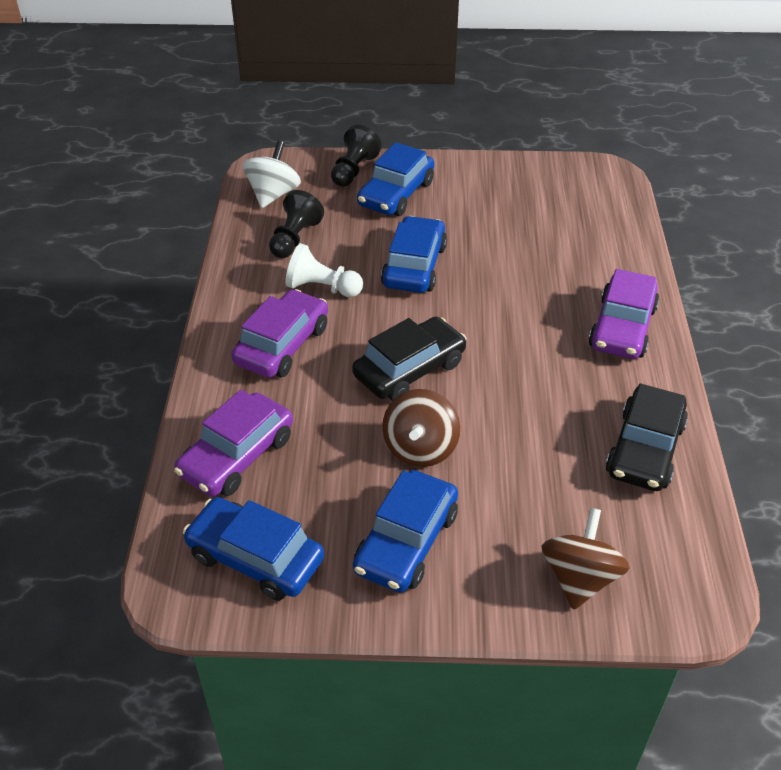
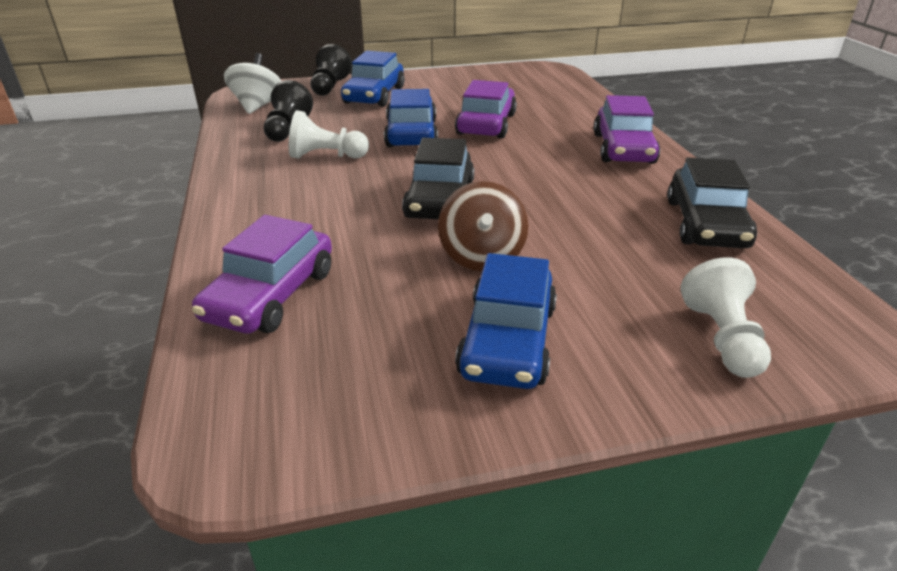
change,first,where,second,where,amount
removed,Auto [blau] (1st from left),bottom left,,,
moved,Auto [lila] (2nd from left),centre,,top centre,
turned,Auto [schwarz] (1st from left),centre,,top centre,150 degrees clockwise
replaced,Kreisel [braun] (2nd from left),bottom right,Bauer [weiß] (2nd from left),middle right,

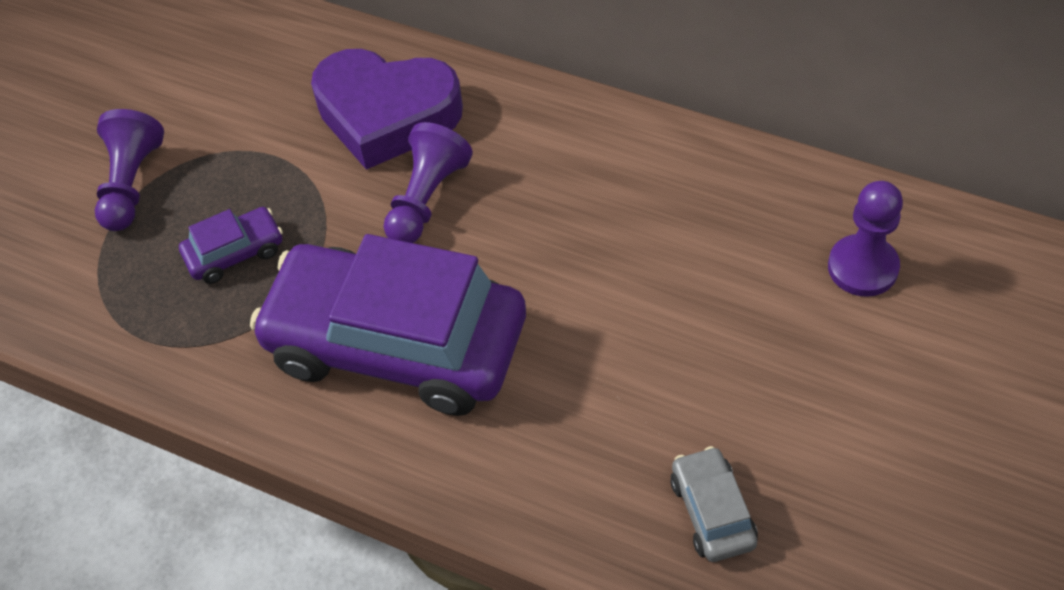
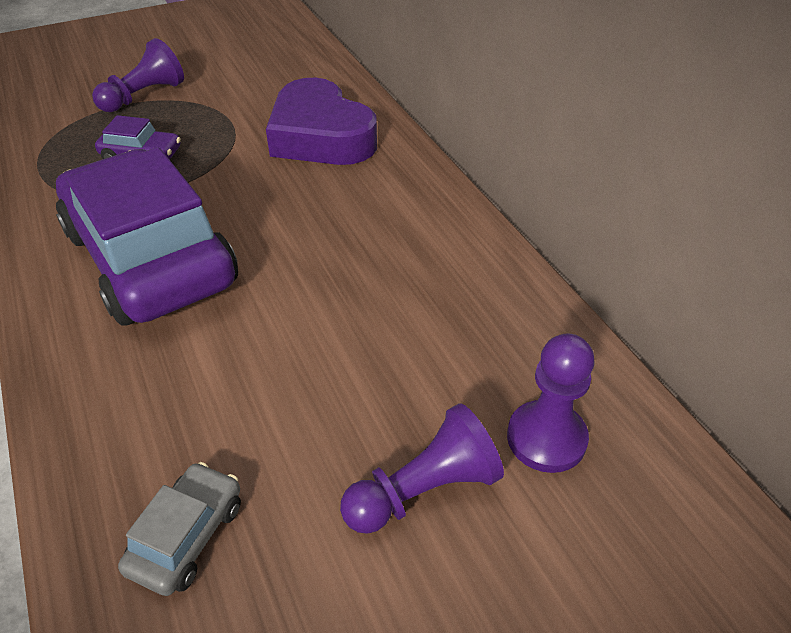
change,first,where,second,where,amount
moved,Bauer [lila] (2nd from left),top centre,,bottom centre,

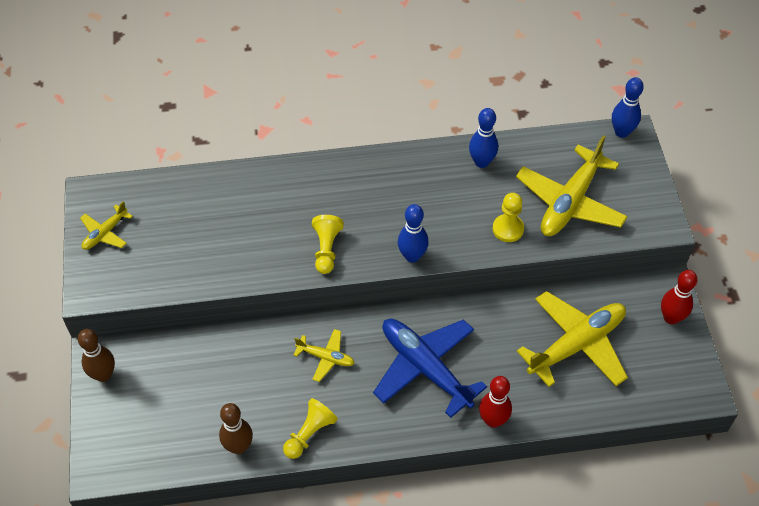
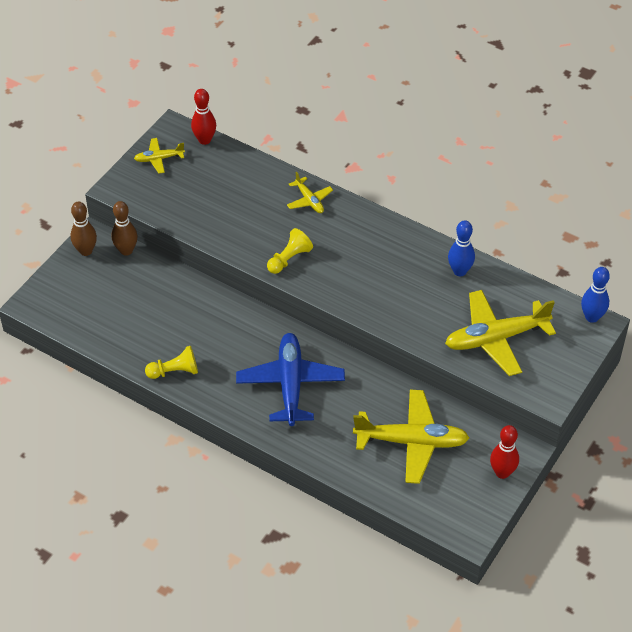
change,first,where,second,where,amount
moved,Bowlingkegel [braun] (2nd from left),bottom left,,middle left,
moved,Flugzeug [gelb] (2nd from left),bottom centre,,top centre,
removed,Bowlingkegel [blau] (1st from left),centre,,,
moved,Bowlingkegel [rot] (1st from left),bottom centre,,top left,
removed,Bauer [gelb] (3rd from left),middle right,,,

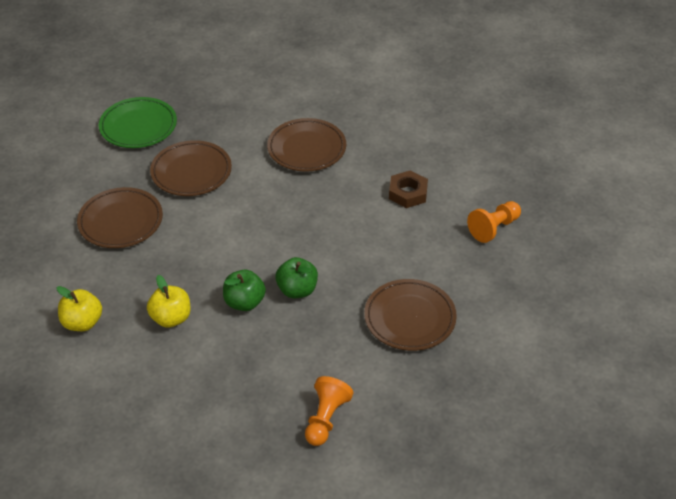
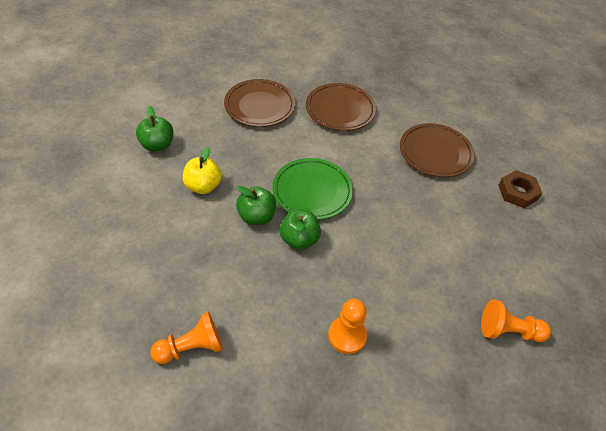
change,first,where,second,where,amount
recoloured,Apfel [gelb] (1st from left),middle left,Apfel [grün] (1st from left),top left,
moved,Teller [grün],top left,,centre,
replaced,Teller [braun] (4th from left),centre,Bauer [orange] (2nd from left),bottom centre,
moved,Sechskantmutter [braun],centre,,middle right,

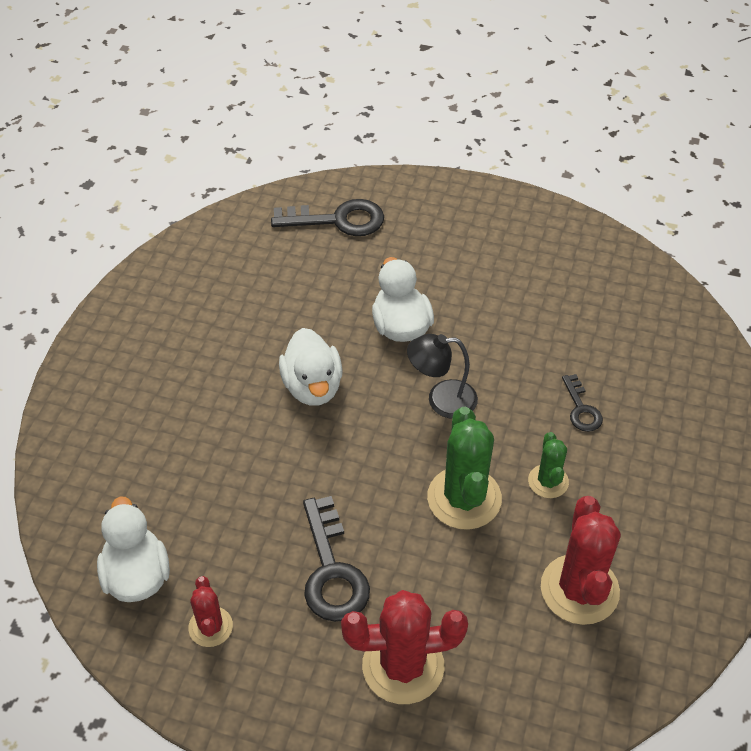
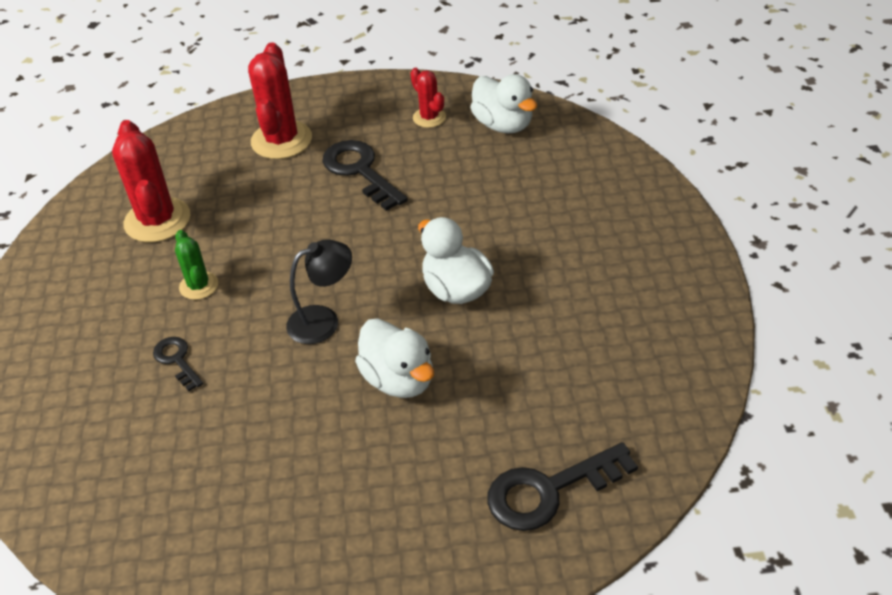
change,first,where,second,where,amount
turned,Kaktus [rot] (2nd from left),bottom centre,,top left,60 degrees counterclockwise
removed,Kaktus [grün] (1st from left),centre,,,

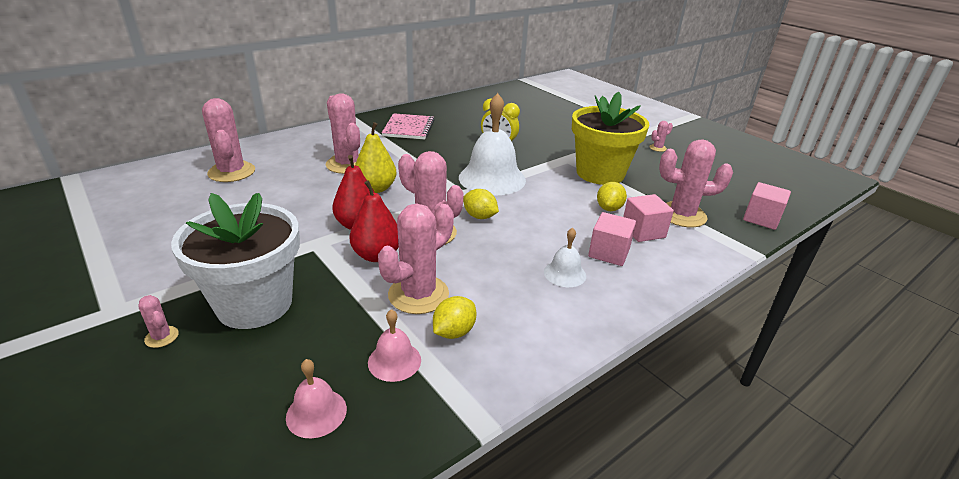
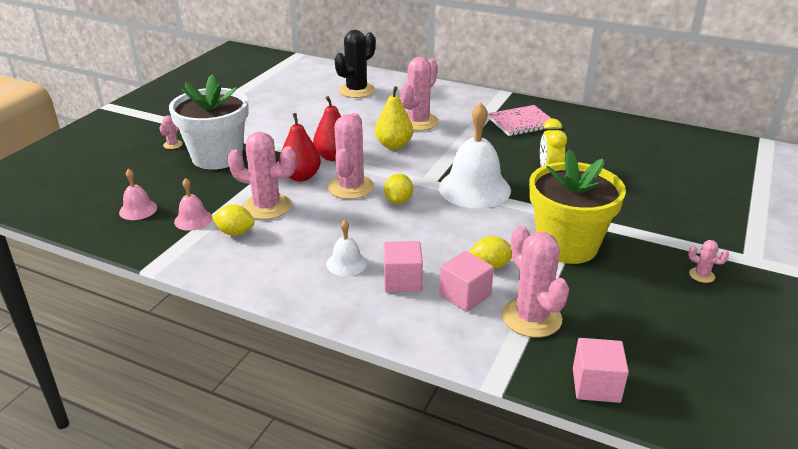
change,first,where,second,where,amount
recoloured,Kaktus [rosa] (2nd from left),top left,Kaktus [schwarz],top centre,

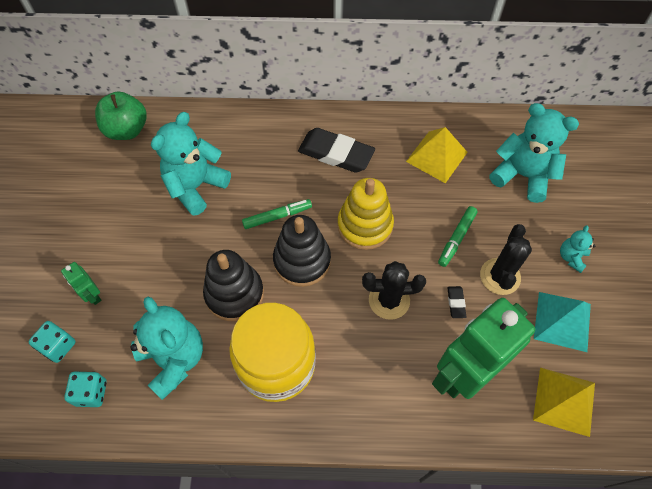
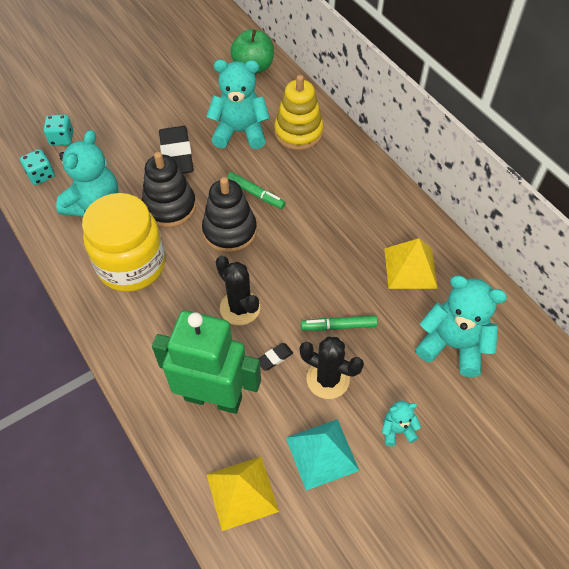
change,first,where,second,where,amount
removed,Roboter [grün] (1st from left),middle left,,,
moved,Radiergummi [schwarz] (1st from left),top centre,,top left,
moved,Stapelspielzeug [gelb],centre,,top centre,
turned,Kaktus [schwarz] (2nd from left),middle right,,centre,45 degrees clockwise
turned,Teddybär [türkis] (3rd from left in the first image),top right,Teddybär [türkis] (4th from left),middle right,60 degrees counterclockwise

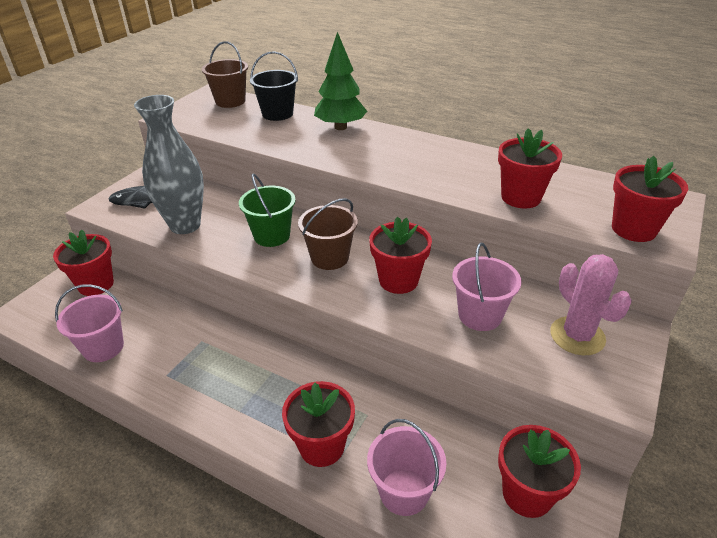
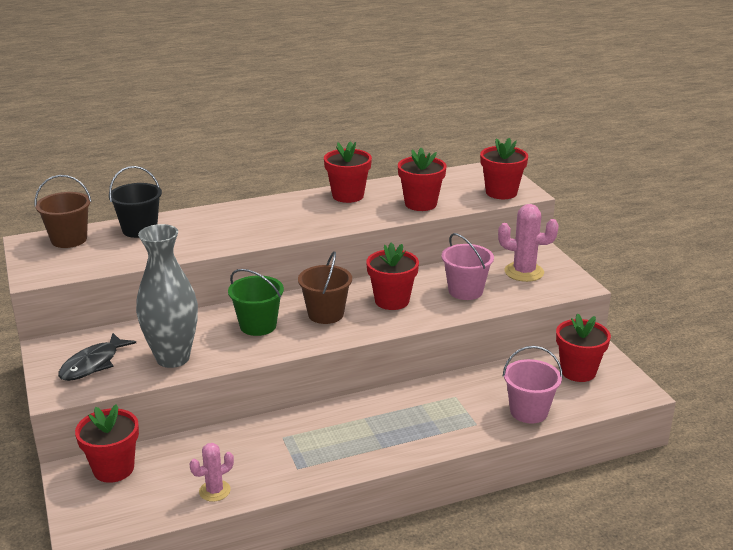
change,first,where,second,where,amount
replaced,Eimer [rosa] (1st from left),middle left,Kaktus [rosa] (1st from left),bottom left,
moved,Blumentopf [rot] (2nd from left),bottom centre,,top centre,
removed,Baum [grün],top centre,,,

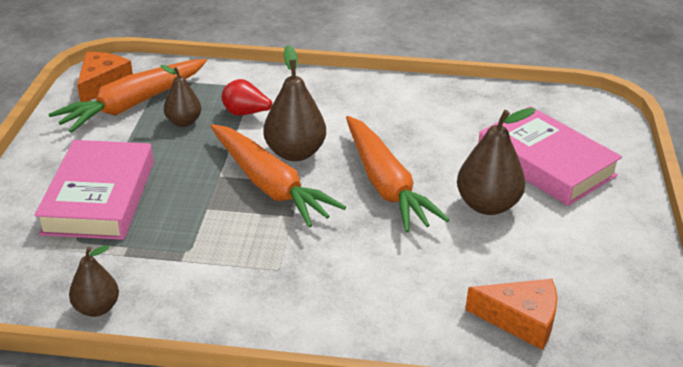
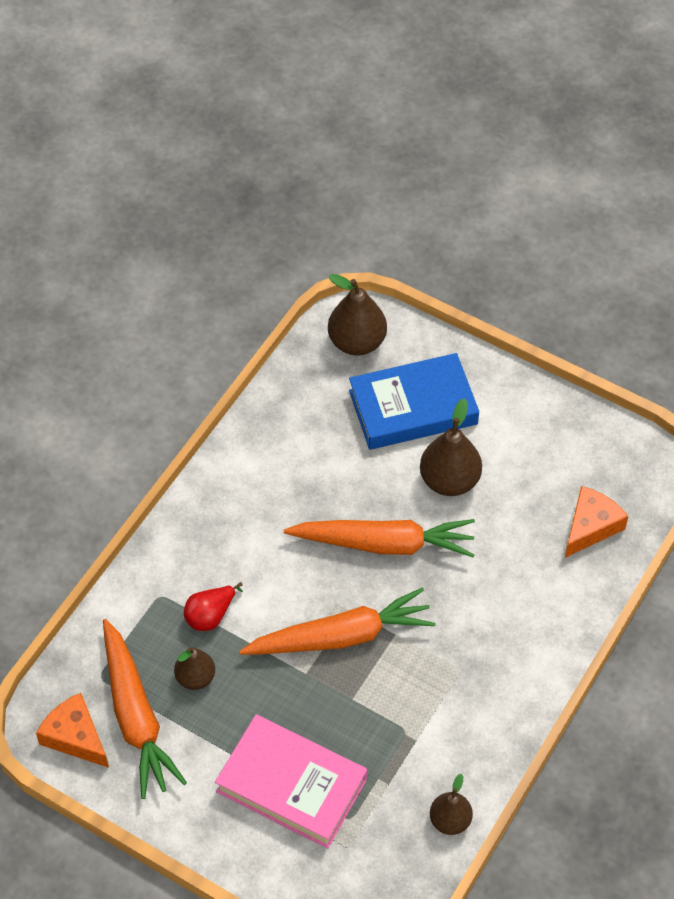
change,first,where,second,where,amount
moved,Birne [braun] (3rd from left in the first image),top centre,Birne [braun] (2nd from left),centre,
recoloured,Buch [rosa] (2nd from left),middle right,Buch [blau],centre,

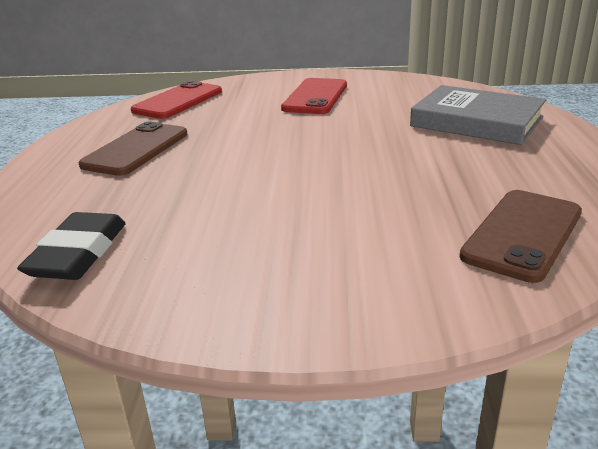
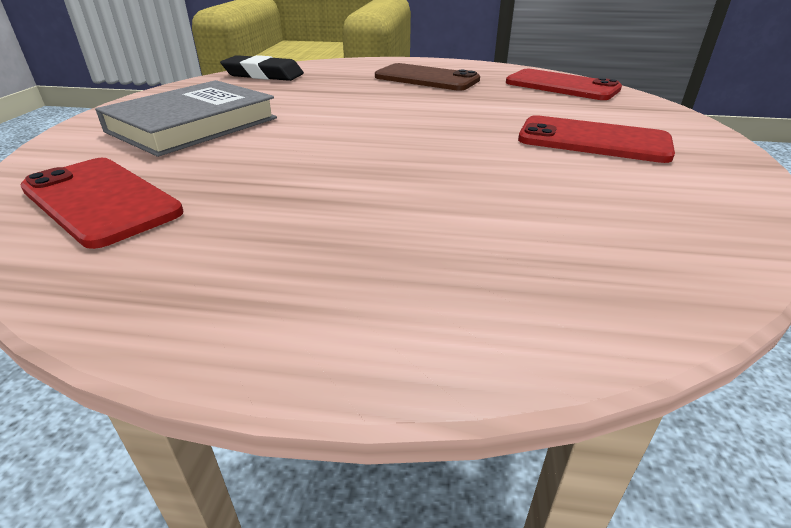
change,first,where,second,where,amount
moved,Buch [grau],top right,,top left,
recoloured,Handy [braun] (2nd from left),middle right,Handy [rot] (1st from left),middle left,

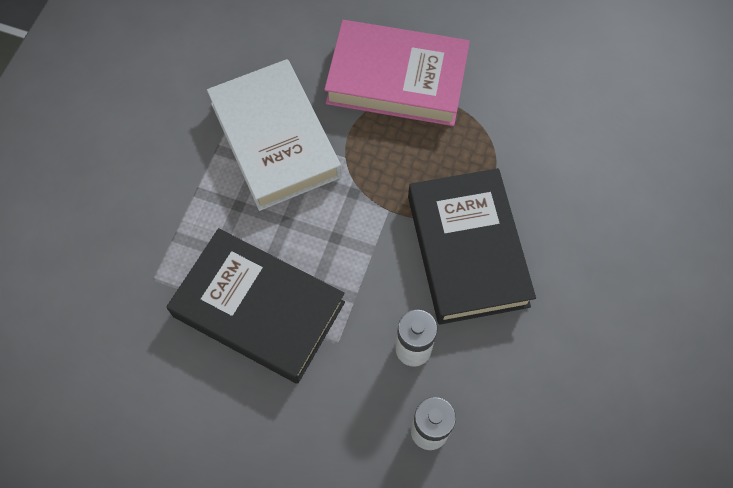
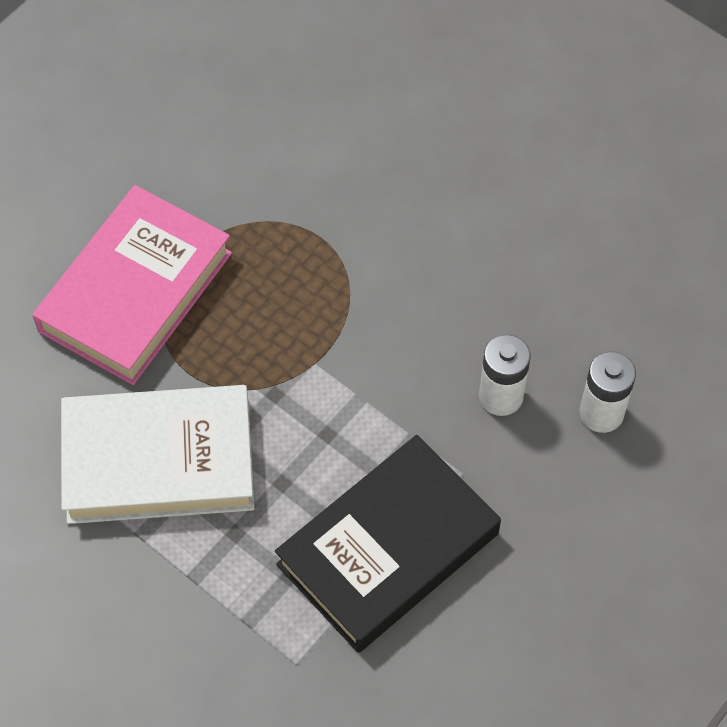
change,first,where,second,where,amount
removed,Buch [schwarz] (2nd from left),centre,,,

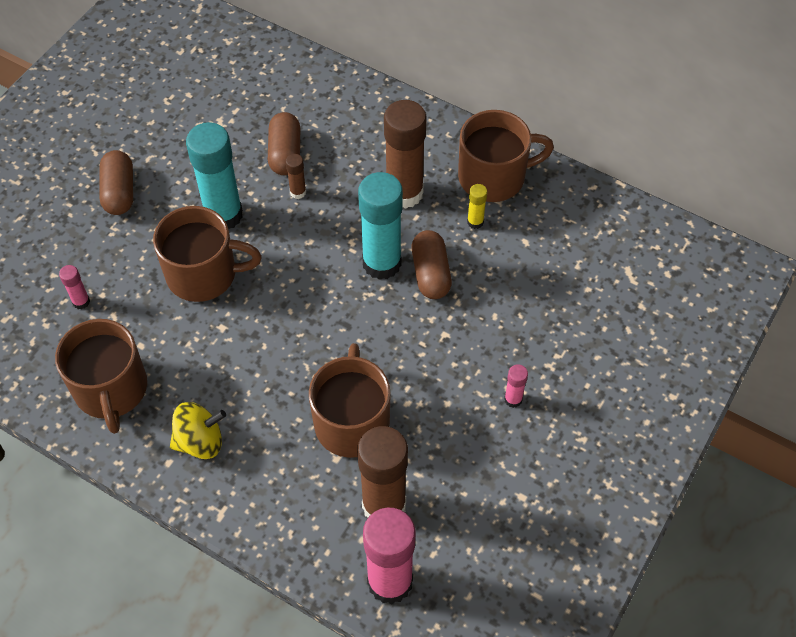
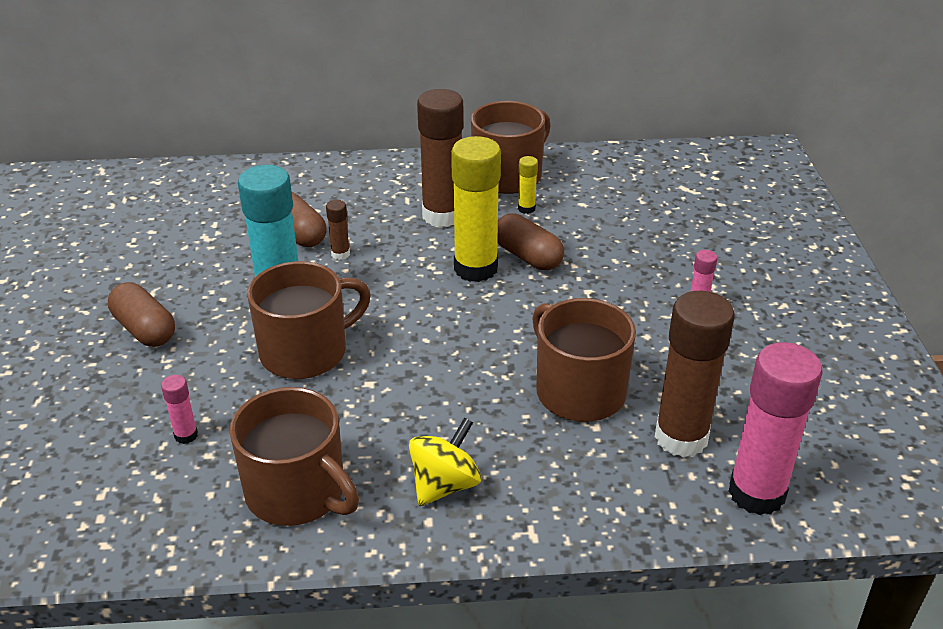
change,first,where,second,where,amount
recoloured,Klebestift [türkis] (2nd from left),centre,Klebestift [gelb] (1st from left),top centre,

